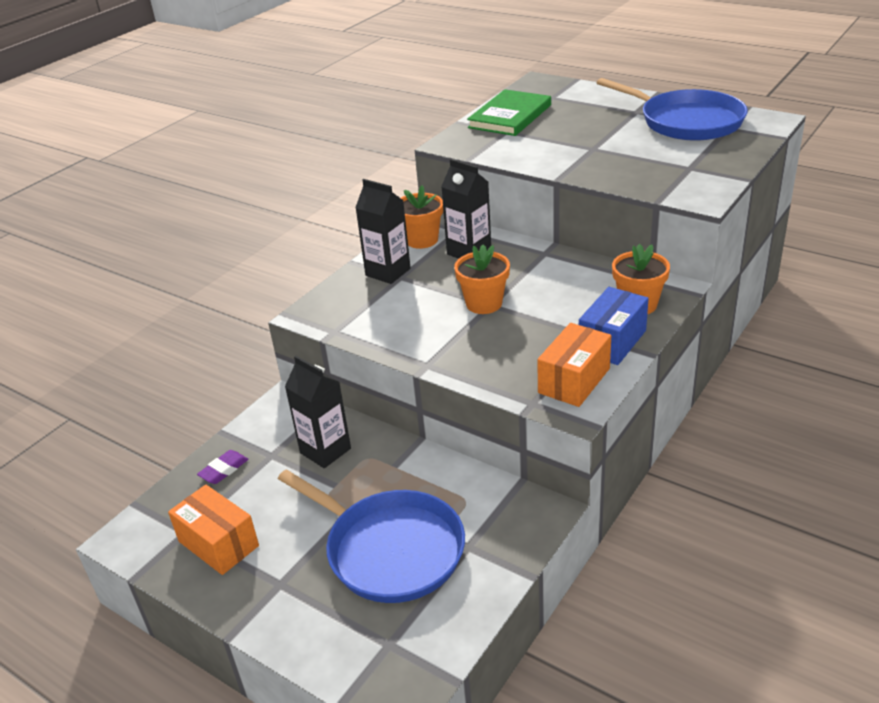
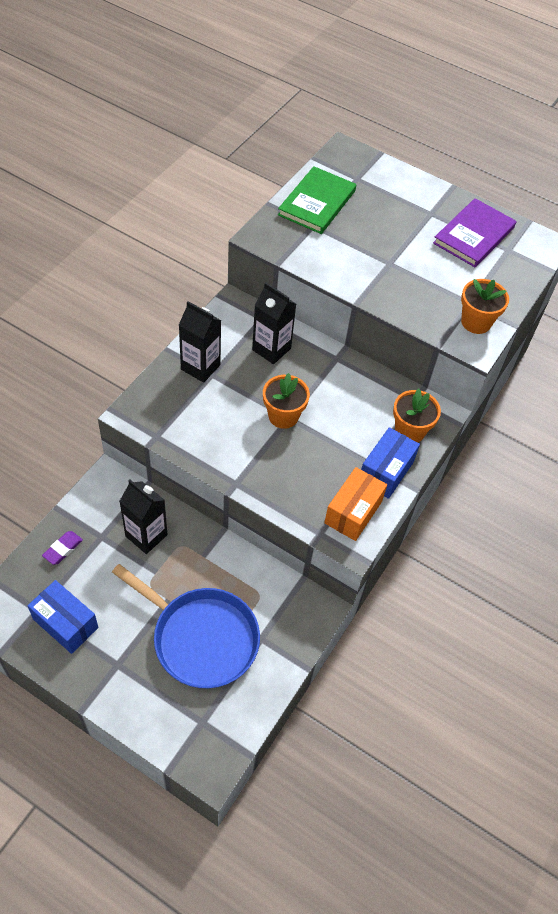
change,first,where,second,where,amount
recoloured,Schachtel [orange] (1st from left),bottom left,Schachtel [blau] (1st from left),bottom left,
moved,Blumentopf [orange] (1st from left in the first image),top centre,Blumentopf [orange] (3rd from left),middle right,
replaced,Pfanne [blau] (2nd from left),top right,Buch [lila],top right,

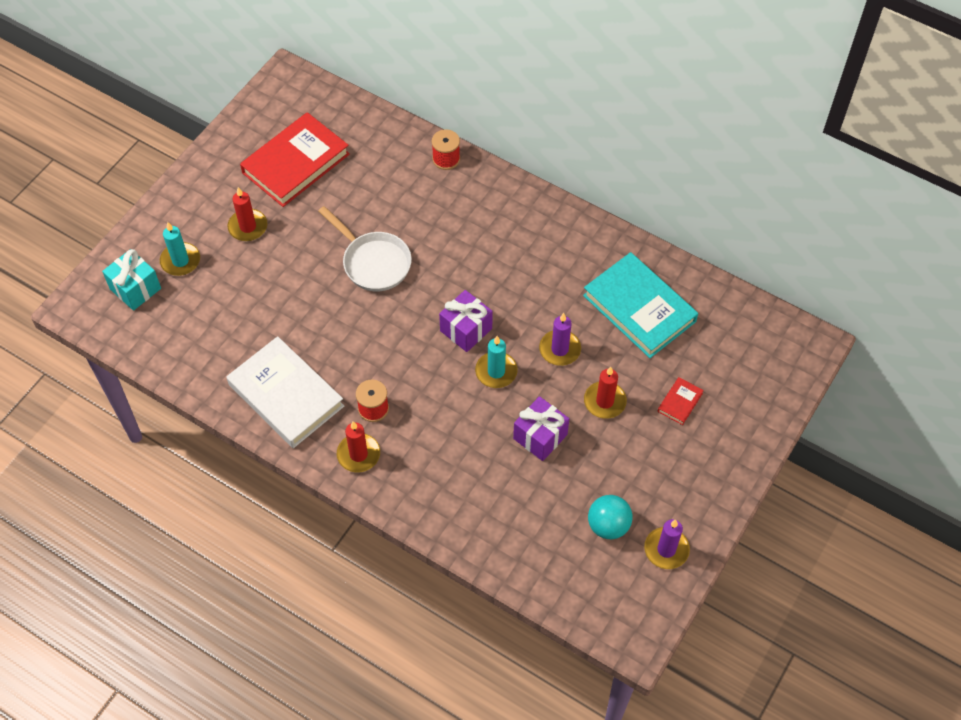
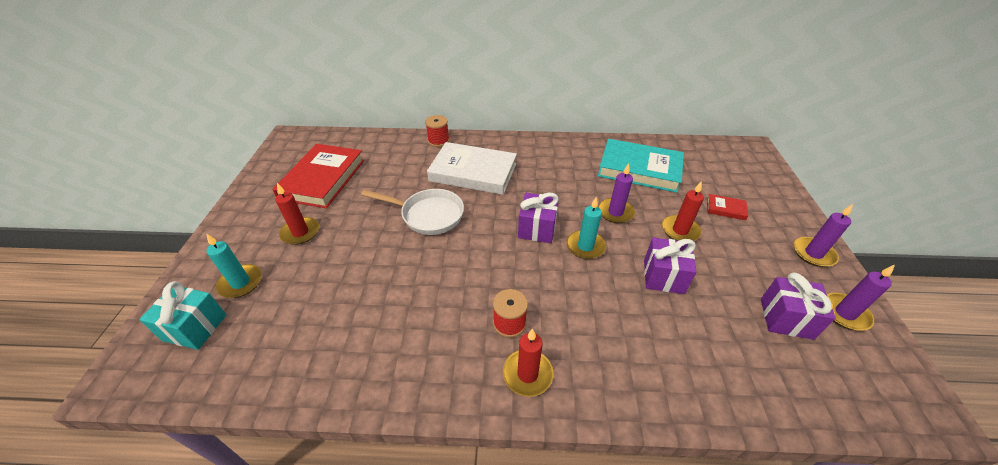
change,first,where,second,where,amount
moved,Buch [weiß],middle left,,centre,
replaced,Ball [türkis],bottom centre,Geschenk [lila] (3rd from left),middle right,
turned,Buch [rot] (2nd from left),middle right,,middle right,75 degrees counterclockwise
added,,,Kerze [lila] (2nd from left),middle right,

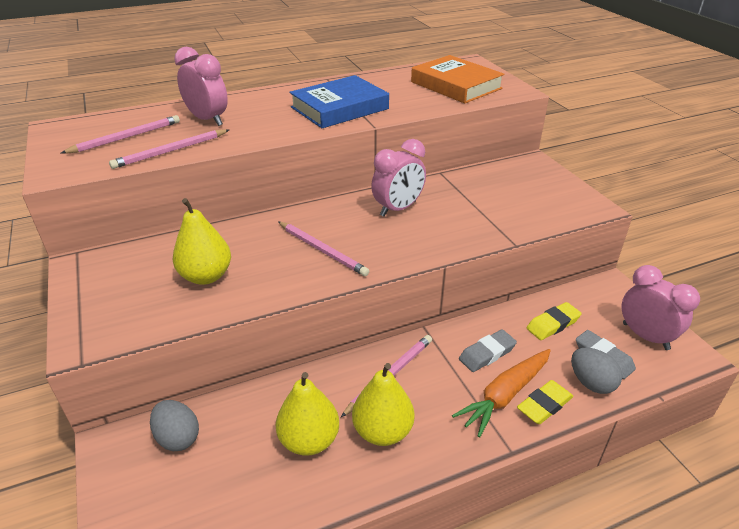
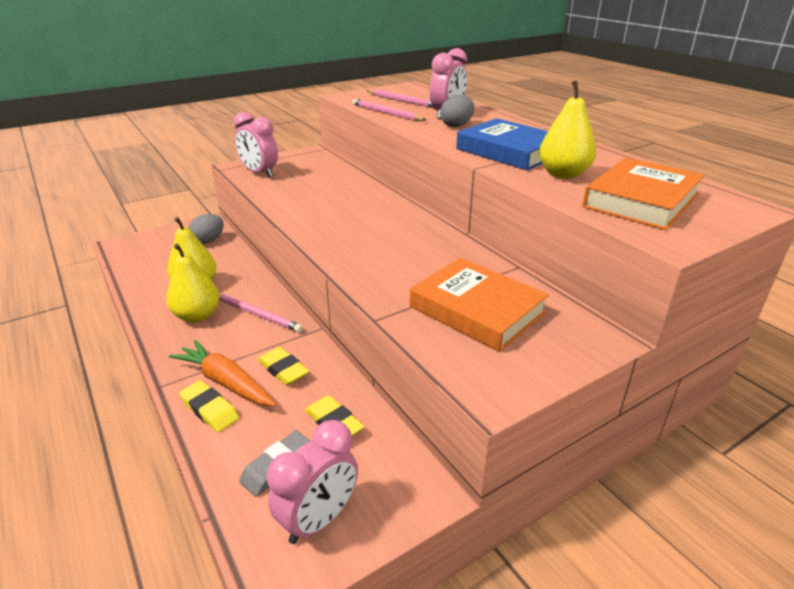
change,first,where,second,where,amount
moved,Birne [gelb] (1st from left in the first image),middle left,Birne [gelb] (3rd from left),top right,
removed,Bleistift [rosa] (3rd from left),centre,,,
moved,Wecker [rosa] (2nd from left in the first image),centre,Wecker [rosa] (1st from left),top left,
recoloured,Radiergummi [grau] (1st from left),centre,Radiergummi [gelb] (2nd from left),centre,
moved,Ei [grau] (2nd from left),bottom right,,top centre,
added,,,Buch [orange] (1st from left),centre,

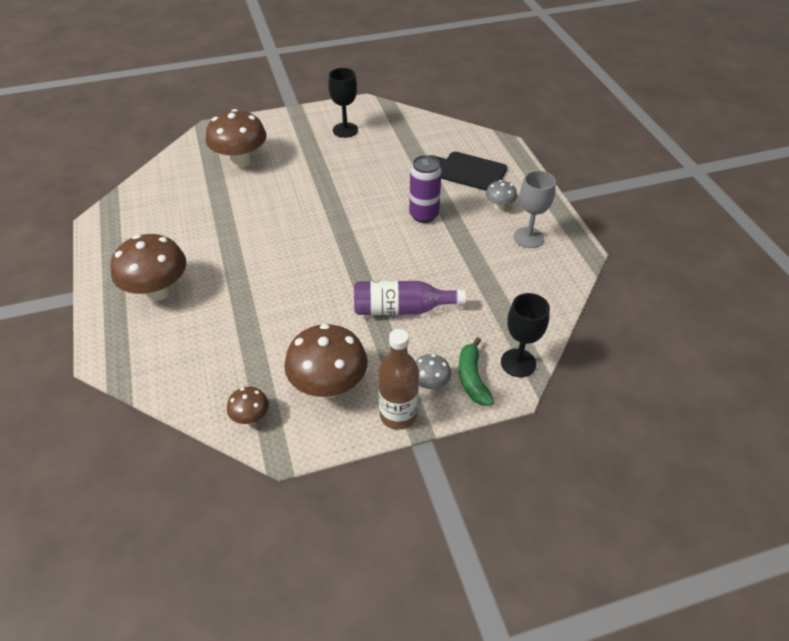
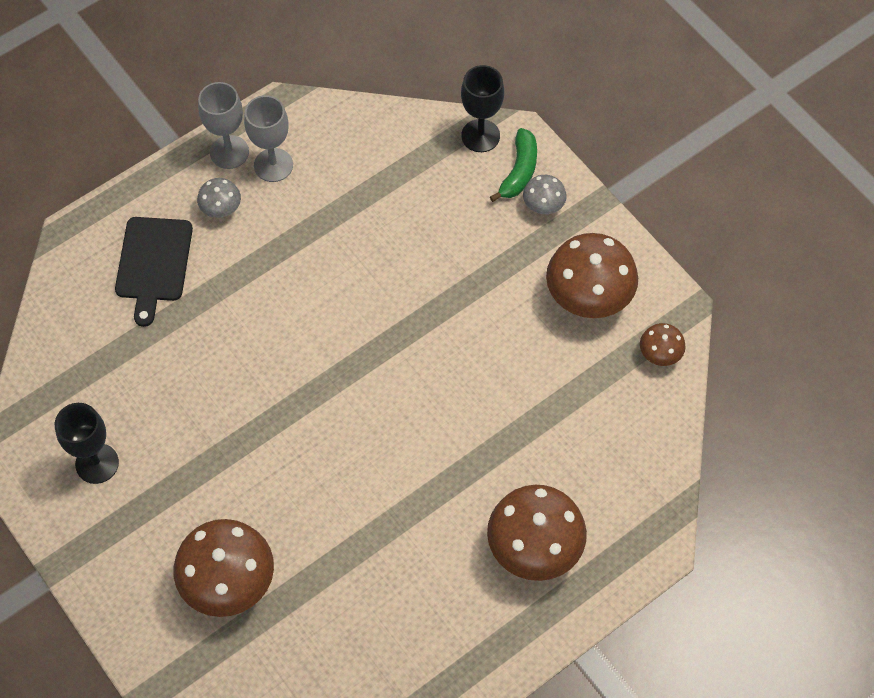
change,first,where,second,where,amount
removed,Flasche [lila],centre,,,
removed,Flasche [braun],centre,,,
removed,Dose [lila],top centre,,,
turned,Banane [grün],centre,,top centre,45 degrees counterclockwise
added,,,Kelch [grau] (1st from left),top left,

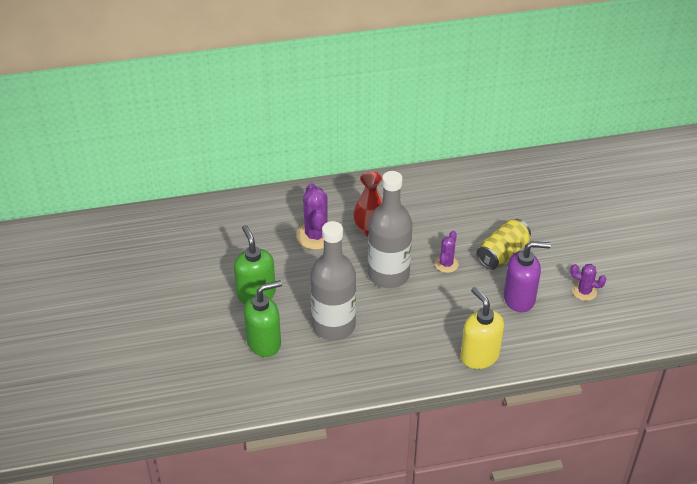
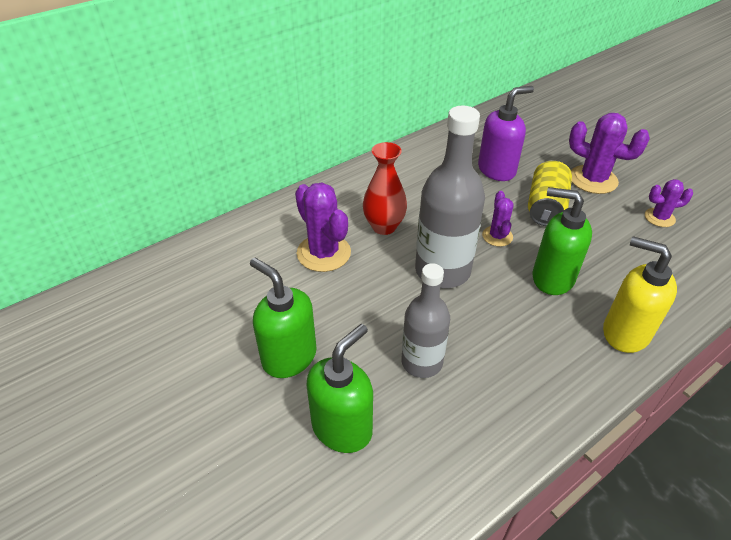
change,first,where,second,where,amount
resized,Flasche [grau] (1st from left),centre,,centre,x0.64
moved,Seifenspender [lila],middle right,,top right,
added,,,Seifenspender [grün] (3rd from left),middle right,
added,,,Kaktus [lila] (3rd from left),top right,

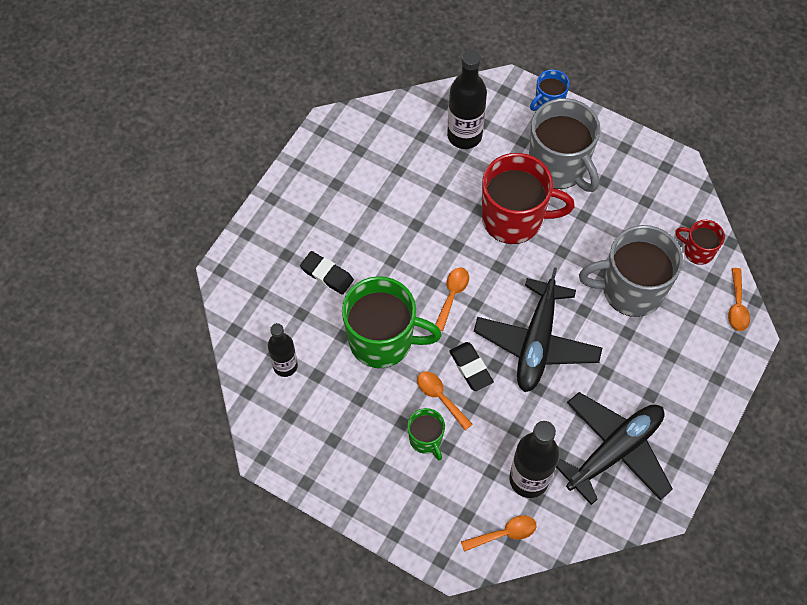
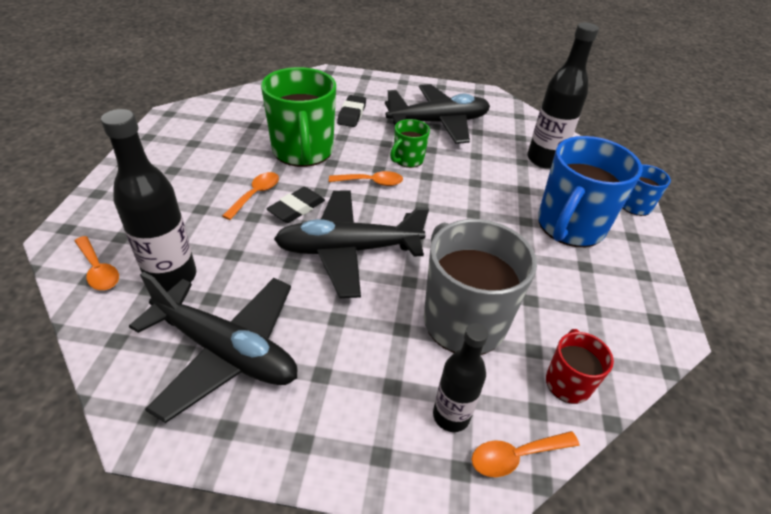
change,first,where,second,where,amount
moved,Flasche [schwarz] (1st from left in the first image),centre,Flasche [schwarz] (2nd from left),bottom centre,
moved,Tasse [grün] (2nd from left),bottom centre,,top centre,
removed,Tasse [rot] (1st from left),top centre,,,
recoloured,Tasse [grau] (1st from left),top right,Tasse [blau] (1st from left),middle right,
added,,,Flugzeug [schwarz] (3rd from left),top centre,

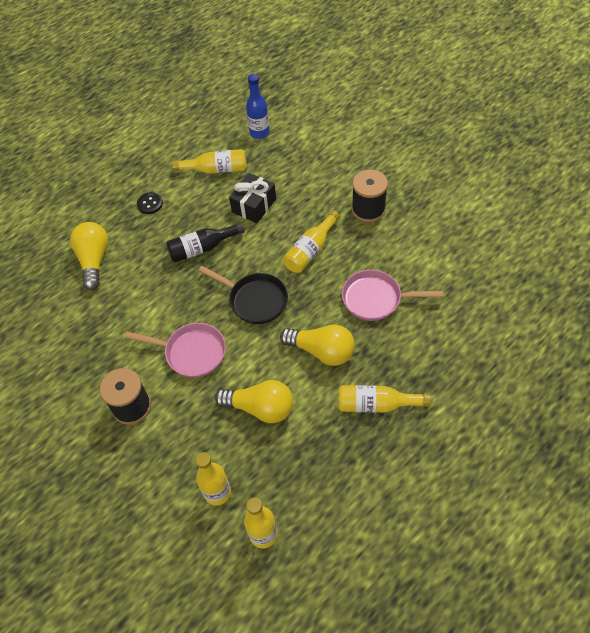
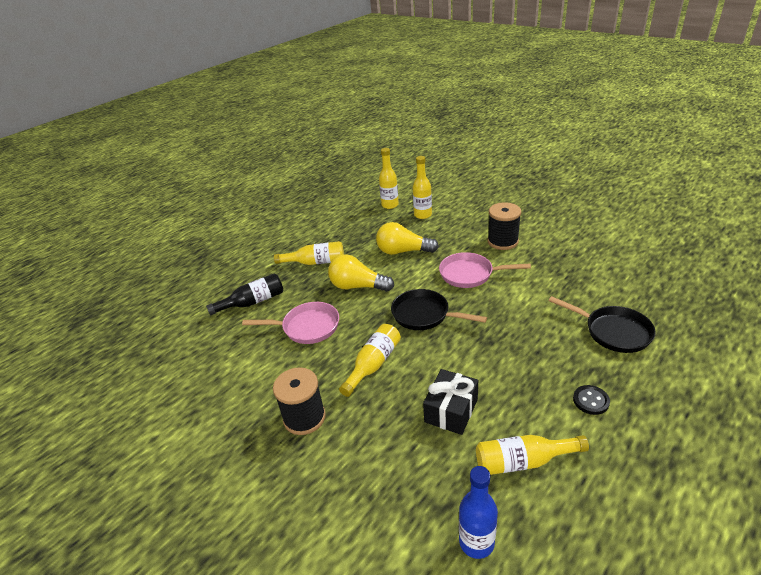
change,first,where,second,where,amount
replaced,Glühbirne [gelb] (1st from left),middle left,Pfanne [schwarz] (2nd from left),middle right,
moved,Flasche [schwarz],centre,,middle left,

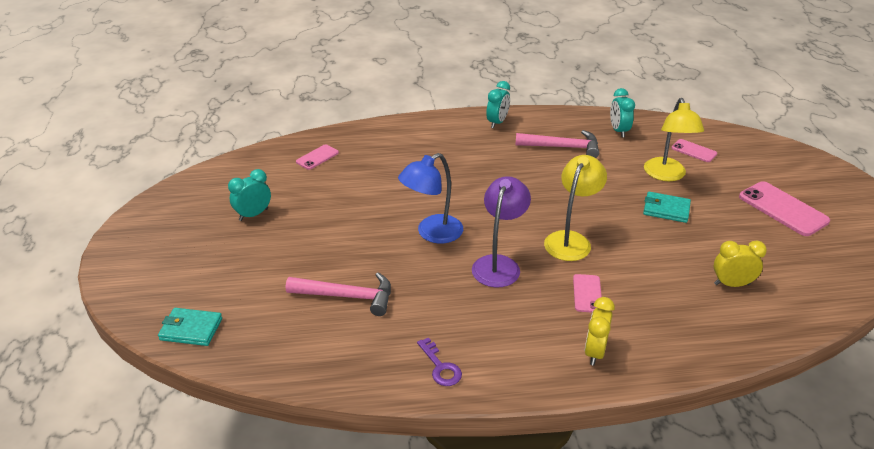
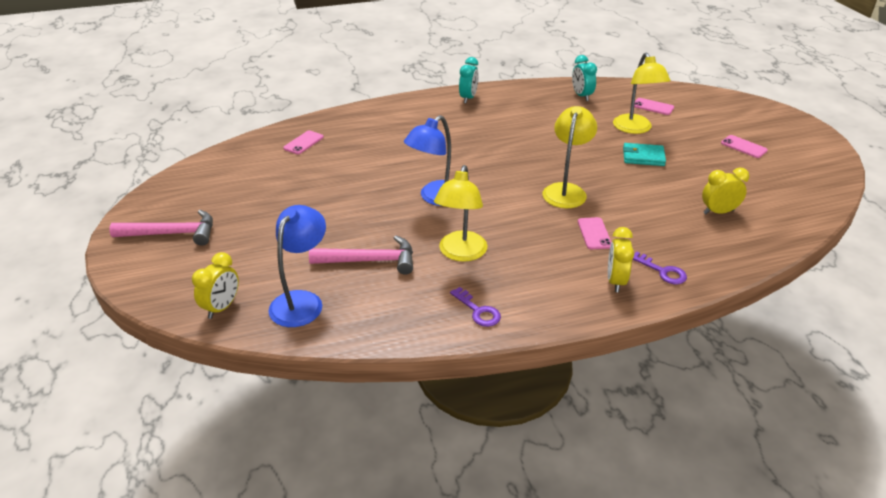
change,first,where,second,where,amount
replaced,Geldbörse [türkis] (1st from left),bottom left,Wecker [gelb] (1st from left),middle left,
removed,Wecker [türkis] (1st from left),middle left,,,
removed,Lampe [lila],centre,,,
moved,Hammer [rosa] (2nd from left in the first image),top centre,Hammer [rosa] (1st from left),middle left,
resized,Handy [rosa] (4th from left),middle right,,top right,x0.56
added,,,Lampe [blau] (1st from left),centre,
added,,,Lampe [gelb] (1st from left),centre,
added,,,Schlüssel [lila] (2nd from left),middle right,

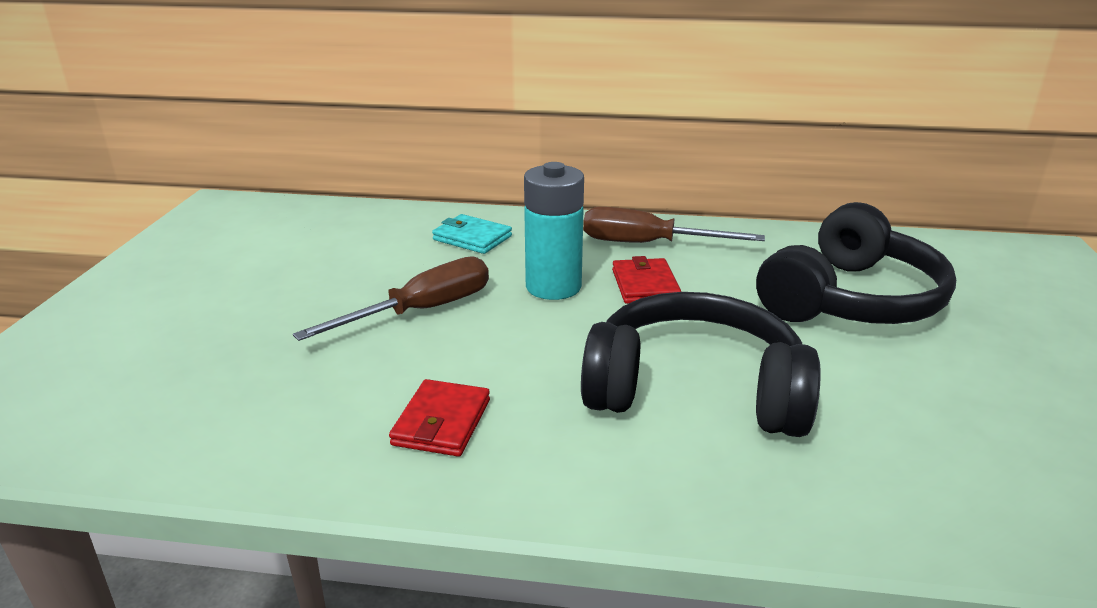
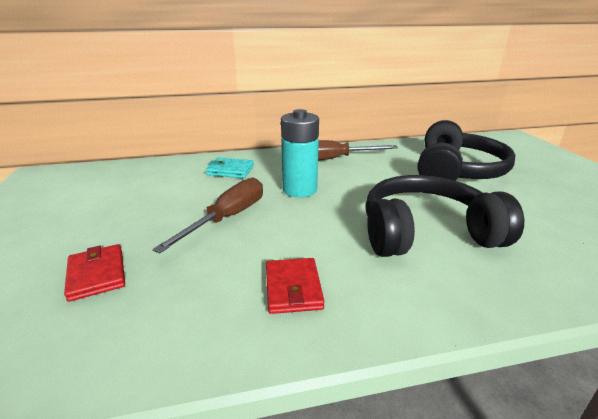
change,first,where,second,where,amount
moved,Geldbörse [rot] (2nd from left in the first image),centre,Geldbörse [rot] (1st from left),middle left,

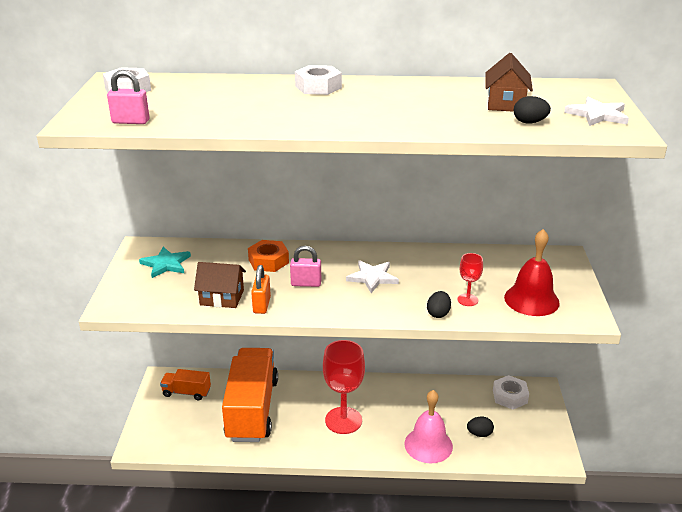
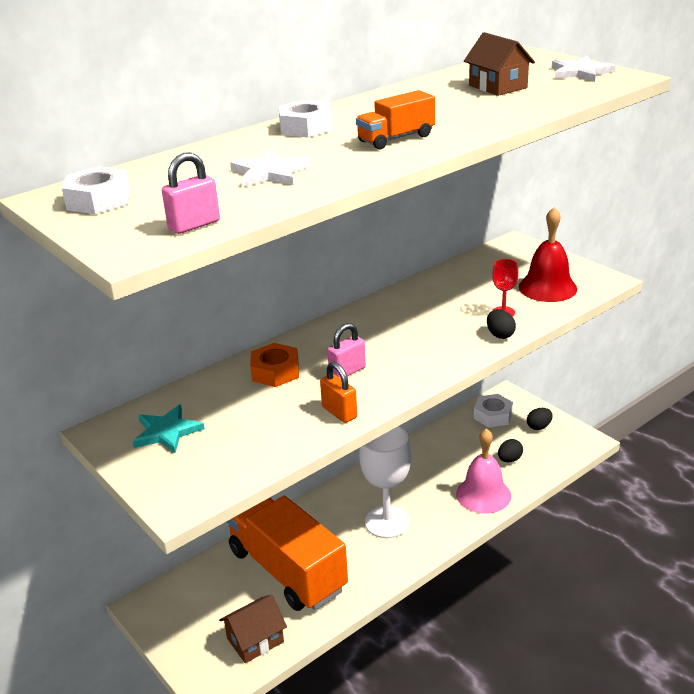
change,first,where,second,where,amount
moved,Lastwagen [orange] (1st from left in the first image),bottom left,Lastwagen [orange] (2nd from left),top centre,
moved,Haus [braun] (1st from left),middle left,,bottom centre,
recoloured,Kelch [rot] (1st from left),bottom centre,Kelch [weiß],bottom centre,
moved,Stern [weiß] (1st from left),centre,,top centre,
moved,Ei [schwarz] (3rd from left),top right,,middle right,

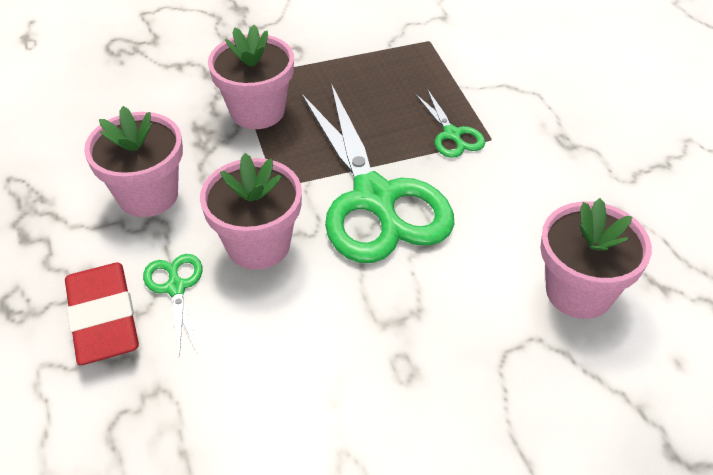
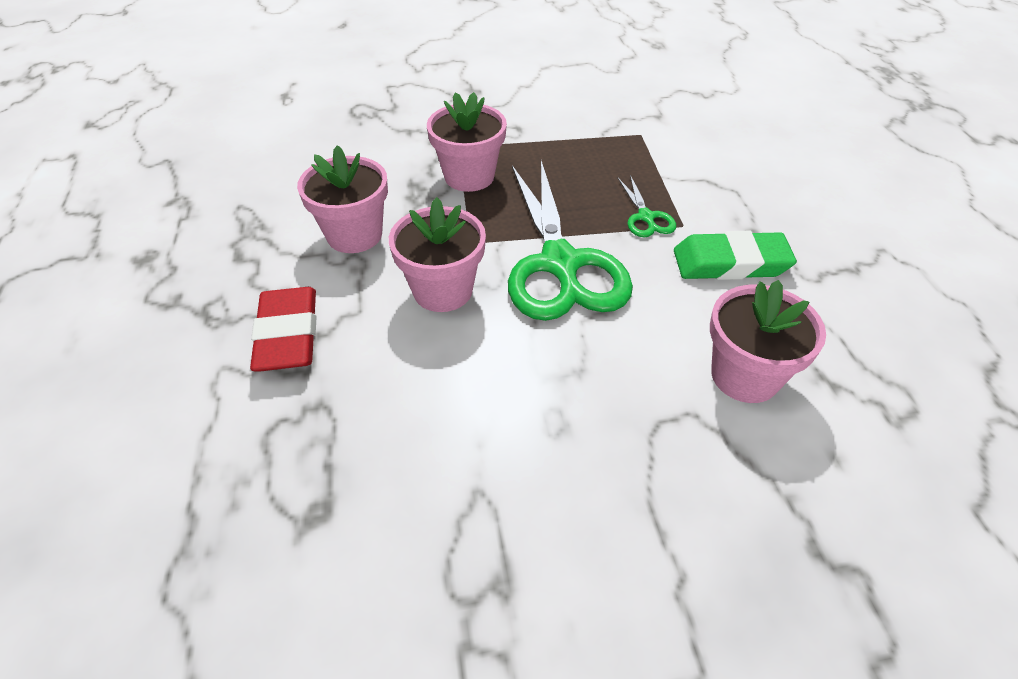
change,first,where,second,where,amount
removed,Schere [grün] (1st from left),middle left,,,
added,,,Radiergummi [grün],middle right,

